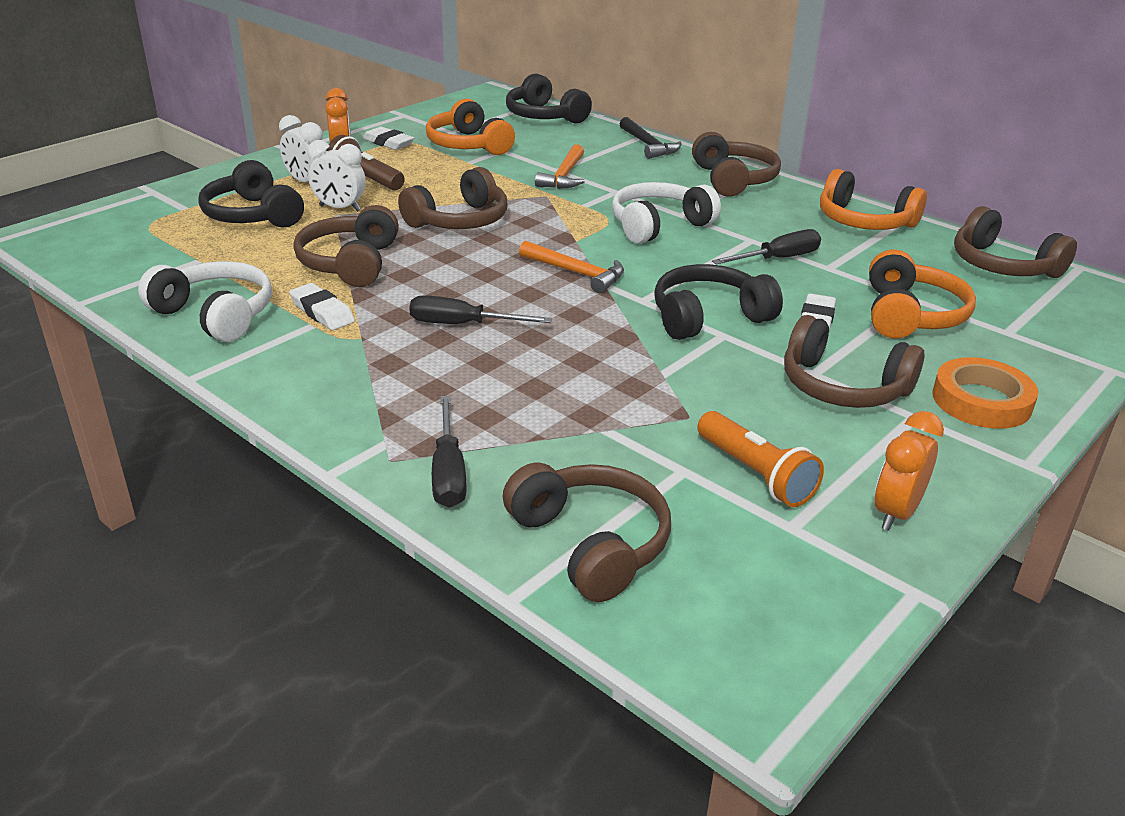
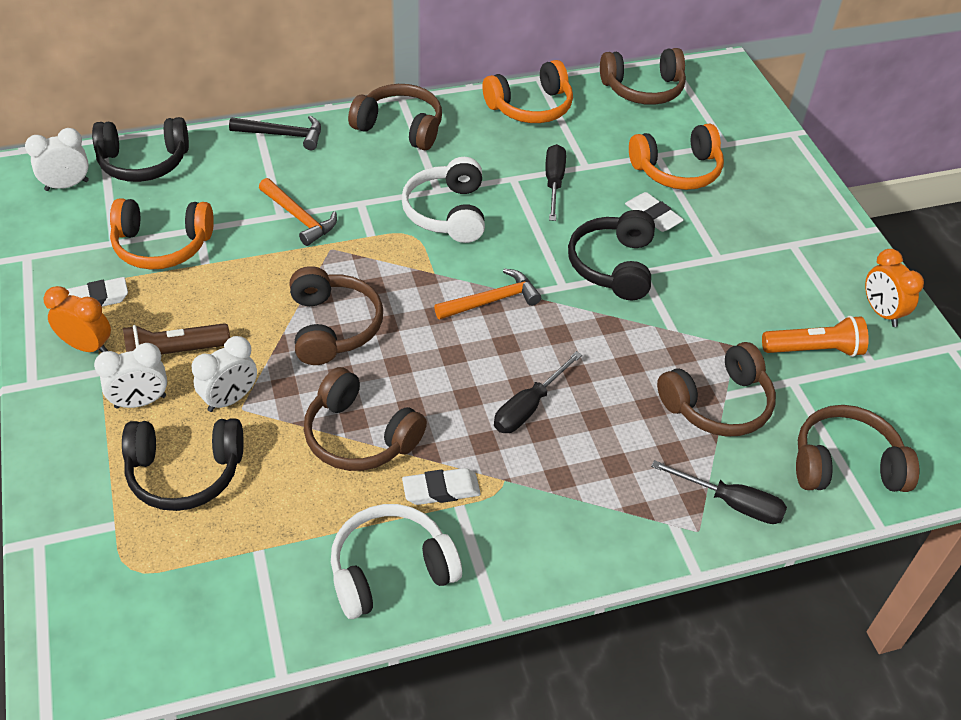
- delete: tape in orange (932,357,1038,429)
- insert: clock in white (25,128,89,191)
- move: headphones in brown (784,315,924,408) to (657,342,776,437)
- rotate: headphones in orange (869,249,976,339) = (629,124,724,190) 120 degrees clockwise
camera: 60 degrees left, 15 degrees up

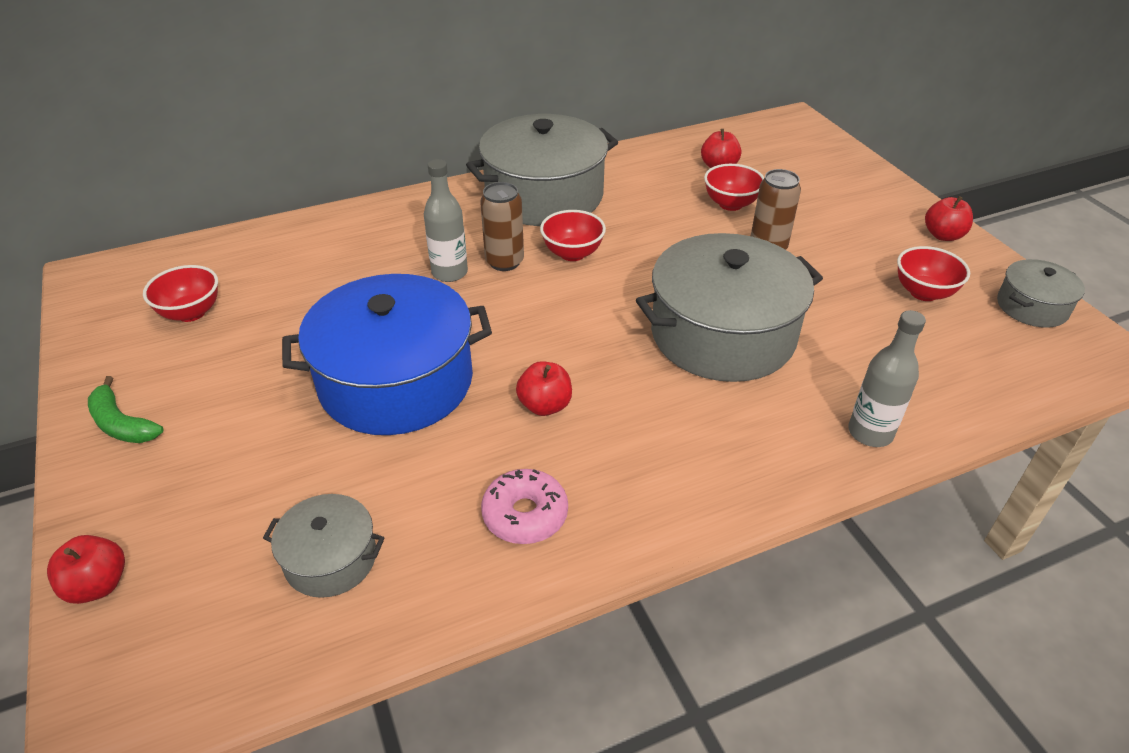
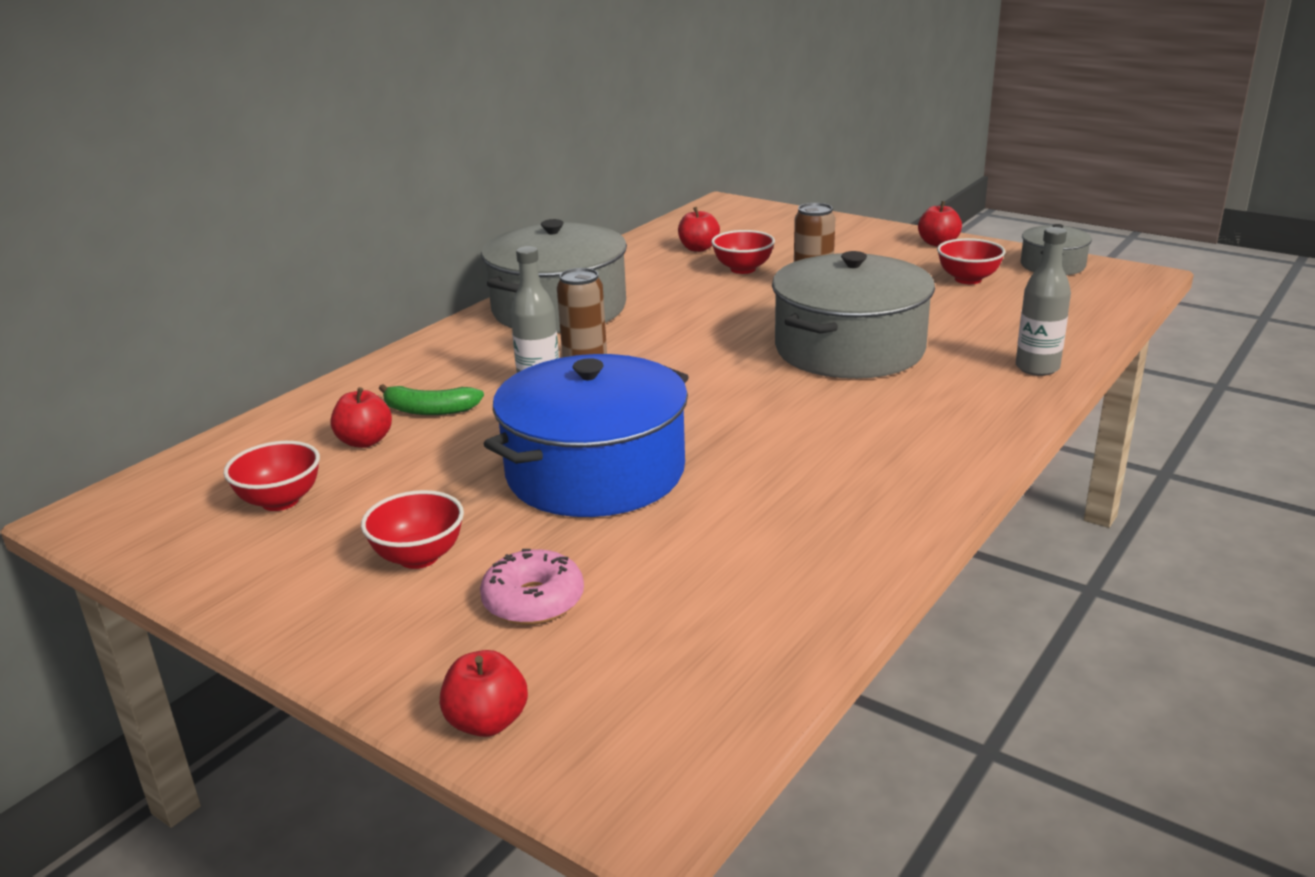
- delete: pot in grey (263,494,385,598)
- move: banana in green (88,376,163,443) to (379,384,484,415)
- move: donut in pink (481,469,568,544) to (480,549,584,625)
- move: apple in red (516,361,572,416) to (330,387,392,448)
- move: bowl in red (540,210,606,261) to (361,490,464,569)
camera: 30 degrees left, 15 degrees down

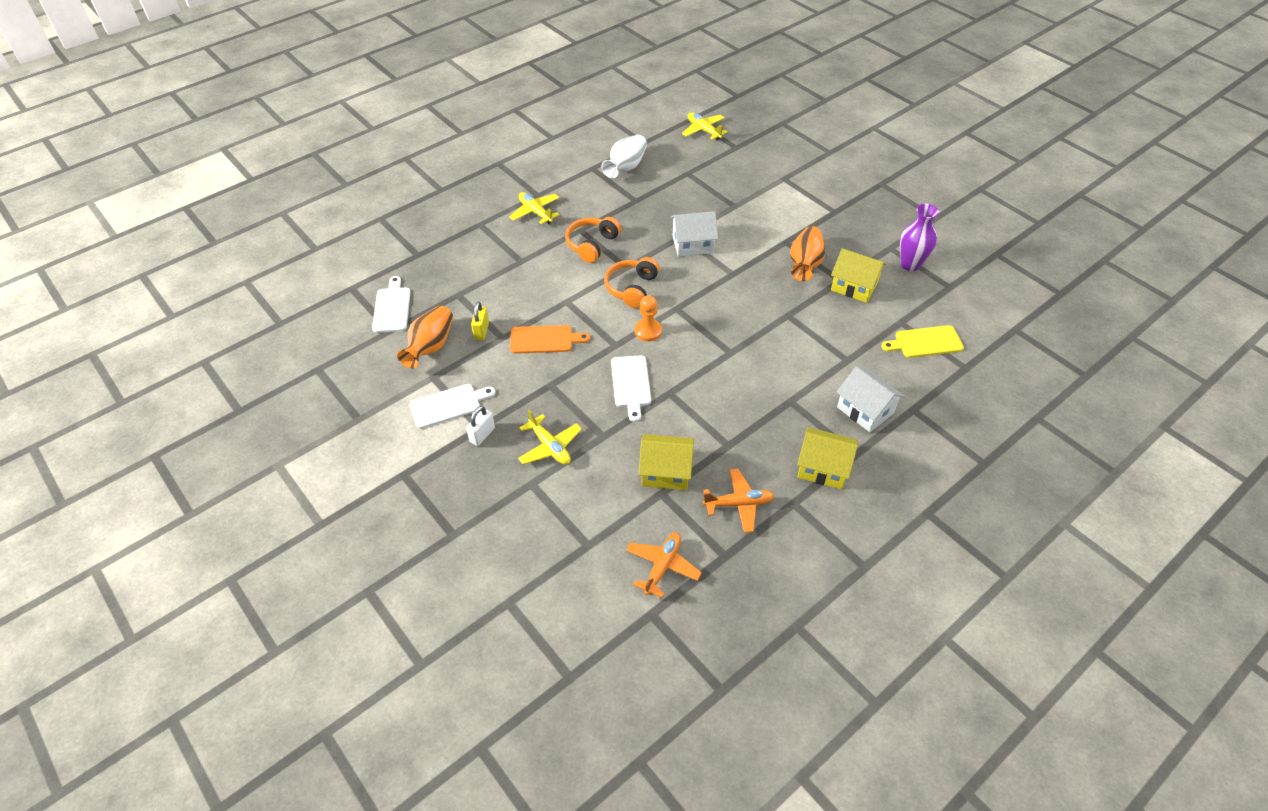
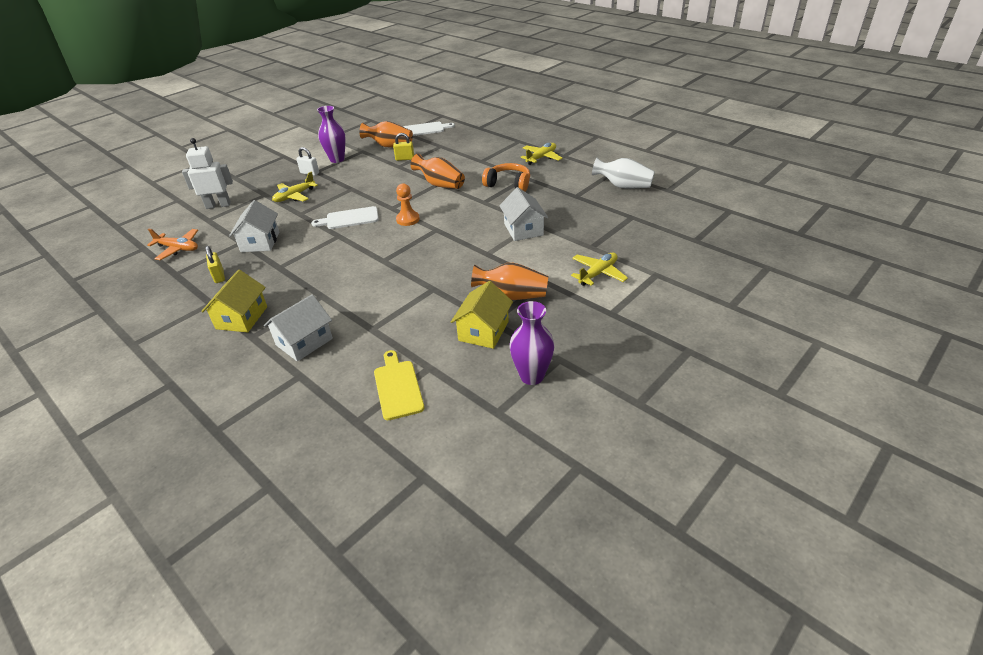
- delete: cutting board in orange (510,325,590,354)
- delete: headphones in orange (604,257,659,308)
- insert: robot in white (182,138,233,209)
- insert: vase in orange (410,154,465,189)
- move: plane in yellow (682,112,728,140) to (571,252,628,286)
- replace: cutting board in white (409,384,496,429) to vase in purple (317,106,346,163)
- replace: plane in orange (703,469,775,533) to padlock in yellow (205,246,225,283)
- recolor: house in yellow (639,434,694,490) to house in white (229,200,279,252)
camera: 85 degrees right, 10 degrees down

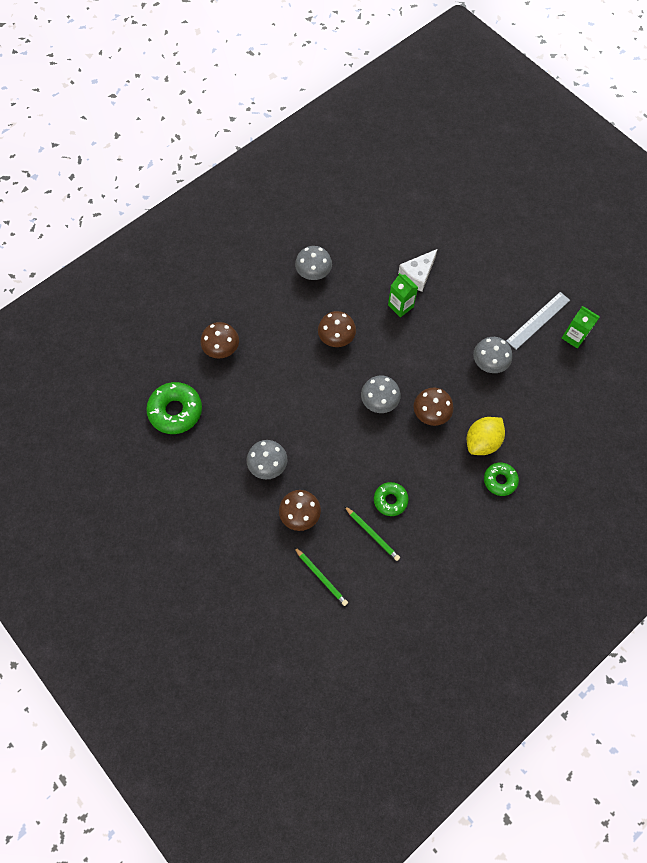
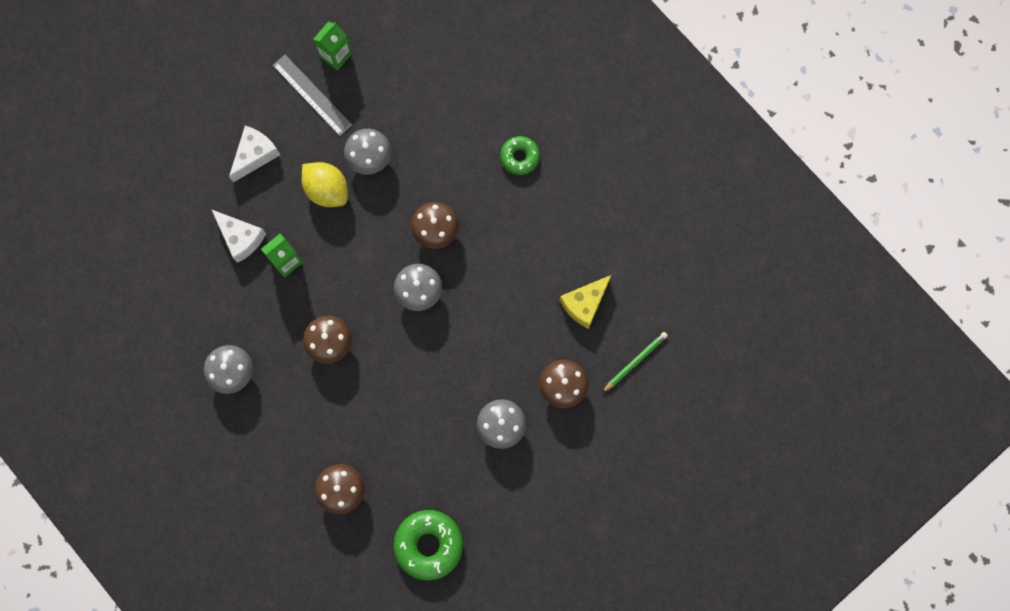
- delete: donut in green (374,482,409,516)
- insert: cheese in white (229,126,280,183)
- move: lemon in yellow (467,417,505,455) to (302,162,348,207)
- replace: pencil in green (344,506,400,561) to cheese in yellow (559,275,611,329)
camera: 90 degrees left, 10 degrees up

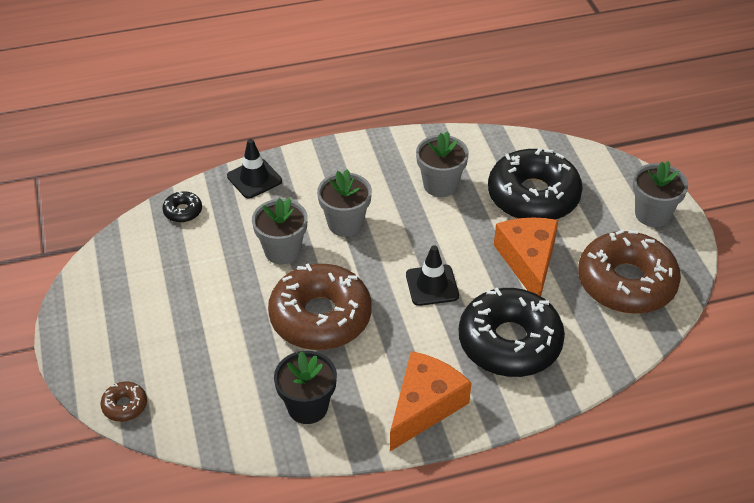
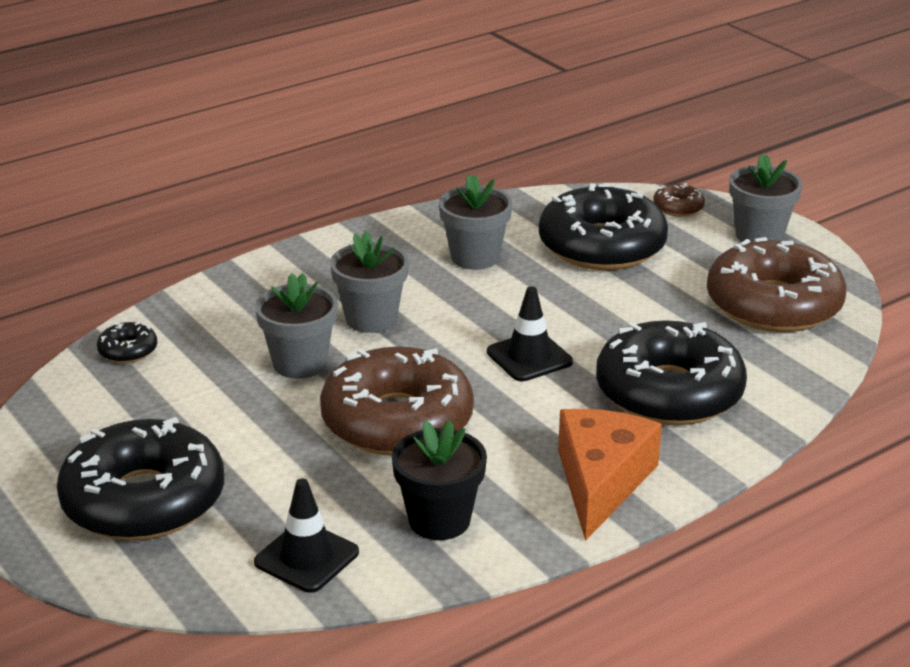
- delete: cheese in orange (494,217,558,296)
- insert: donut in black (57,417,224,541)
- move: donut in brown (100,382,147,422) to (653,183,705,217)
- move: traffic cone in black (227,139,282,199) to (254,478,359,593)
camera: 20 degrees left, 15 degrees down

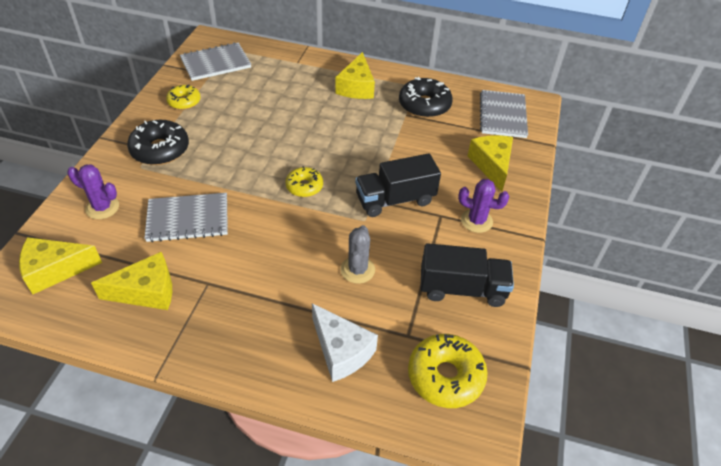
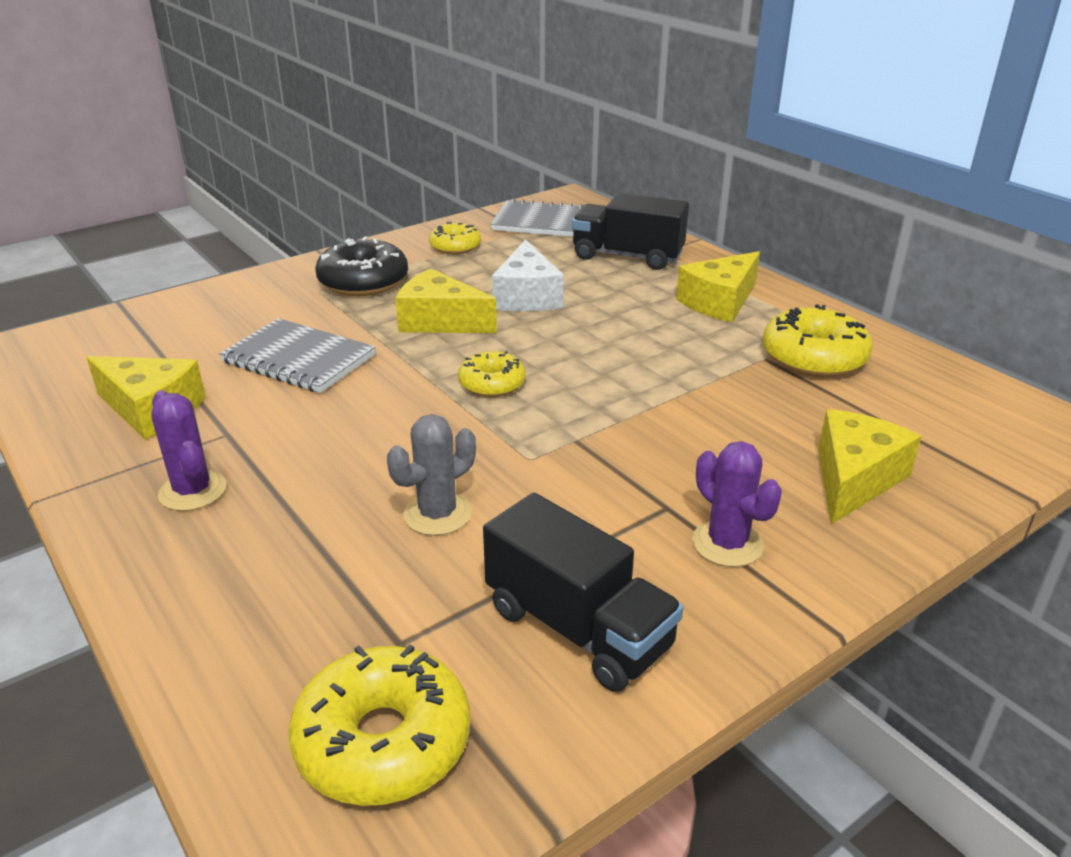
- delete: notebook in grey (480,90,528,138)
- move: cheese in yellow (19,237,102,294) to (395,268,497,333)
- move: cactus in purple (67,164,119,219) to (151,390,226,511)
- move: cheese in white (312,303,378,382) to (492,239,564,311)
- move: truck in black (355,153,441,217) to (572,193,689,270)
- recolor: donut in black (399,77,453,118) to donut in yellow (763,304,873,377)
camera: 40 degrees right, 15 degrees down

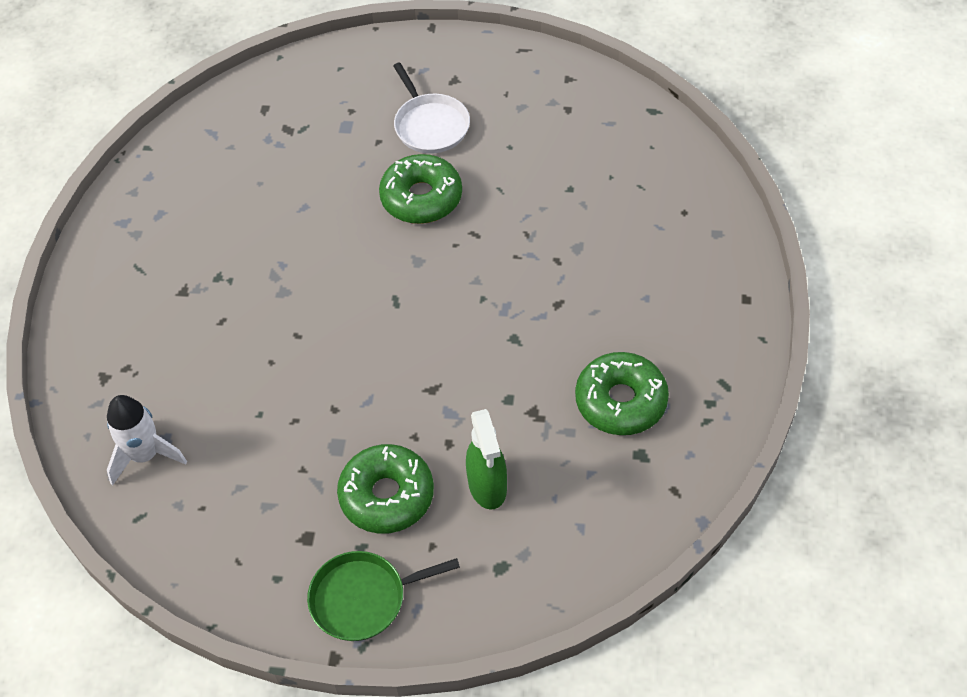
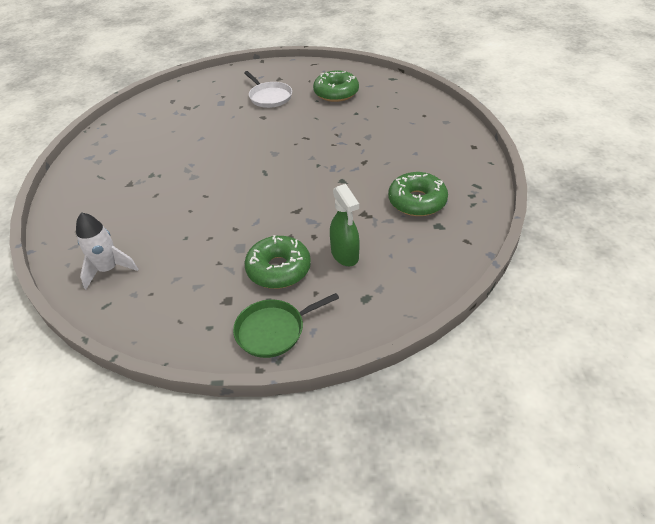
- move: donut in green (379,154,462,224) to (313,70,359,102)
camera: 10 degrees left, 10 degrees down

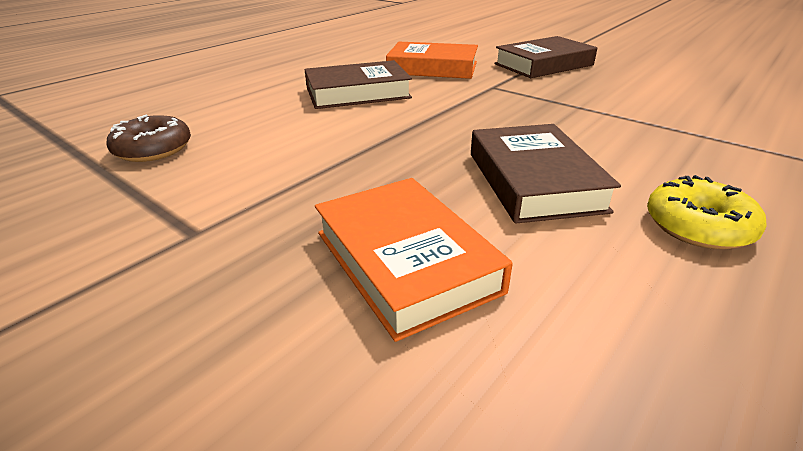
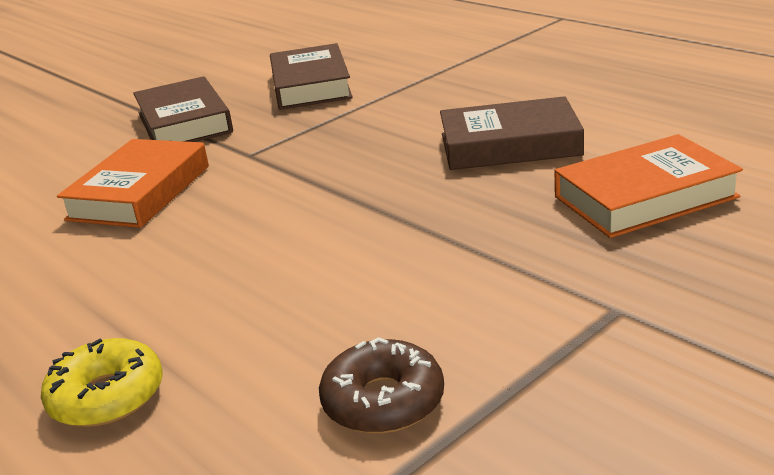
- move: book in brown (305,60,412,109) to (270,43,353,110)
- move: donut in yellow (647,175,767,249) to (41,338,163,427)
camera: 80 degrees left, 5 degrees down

